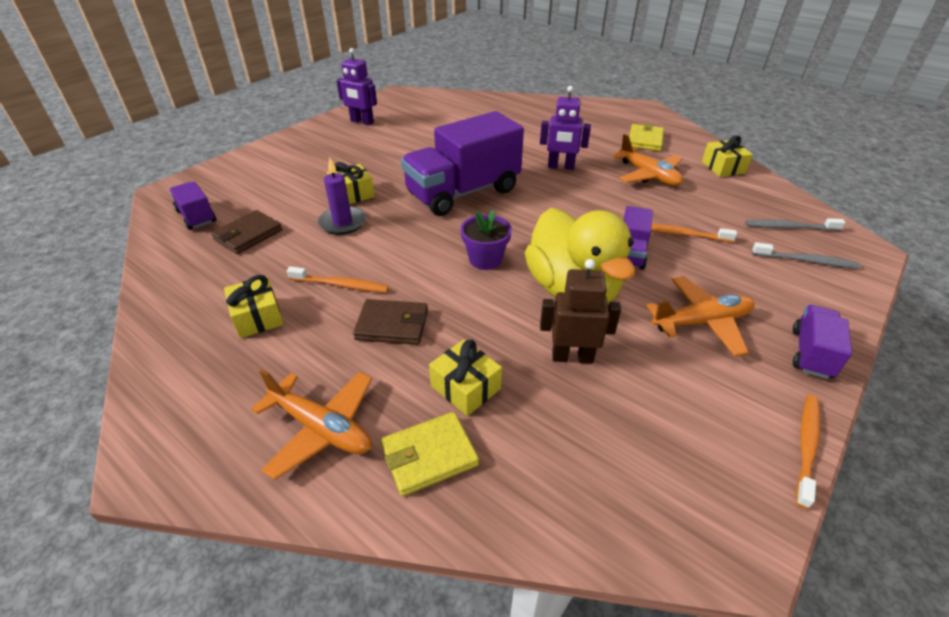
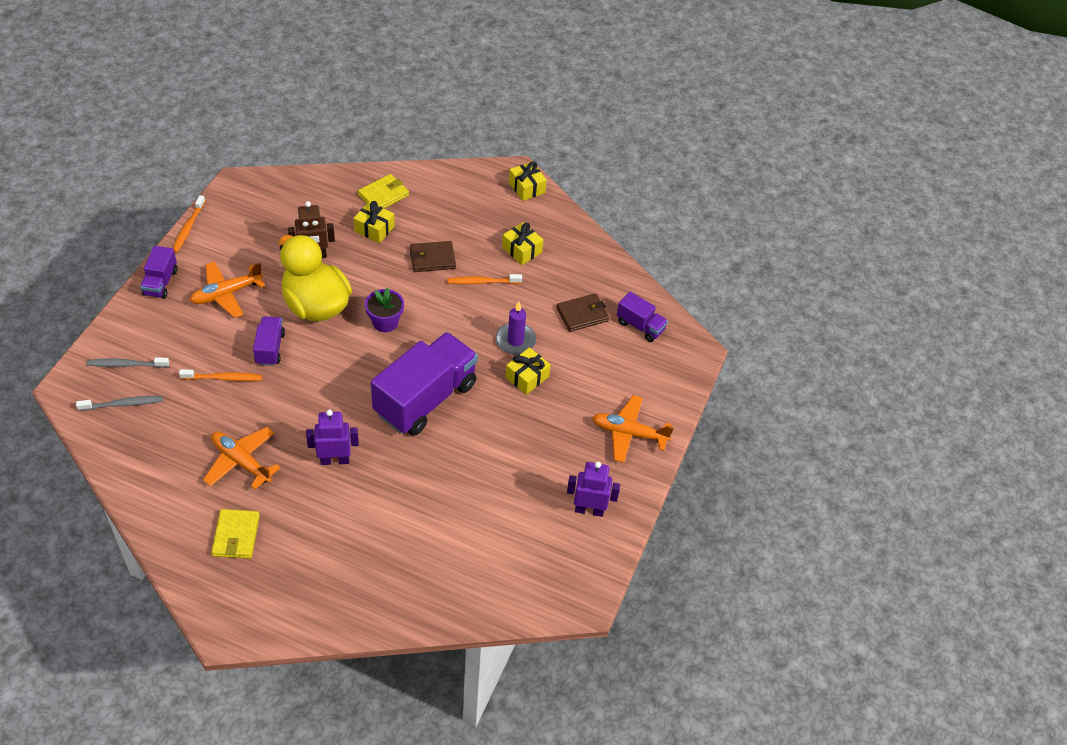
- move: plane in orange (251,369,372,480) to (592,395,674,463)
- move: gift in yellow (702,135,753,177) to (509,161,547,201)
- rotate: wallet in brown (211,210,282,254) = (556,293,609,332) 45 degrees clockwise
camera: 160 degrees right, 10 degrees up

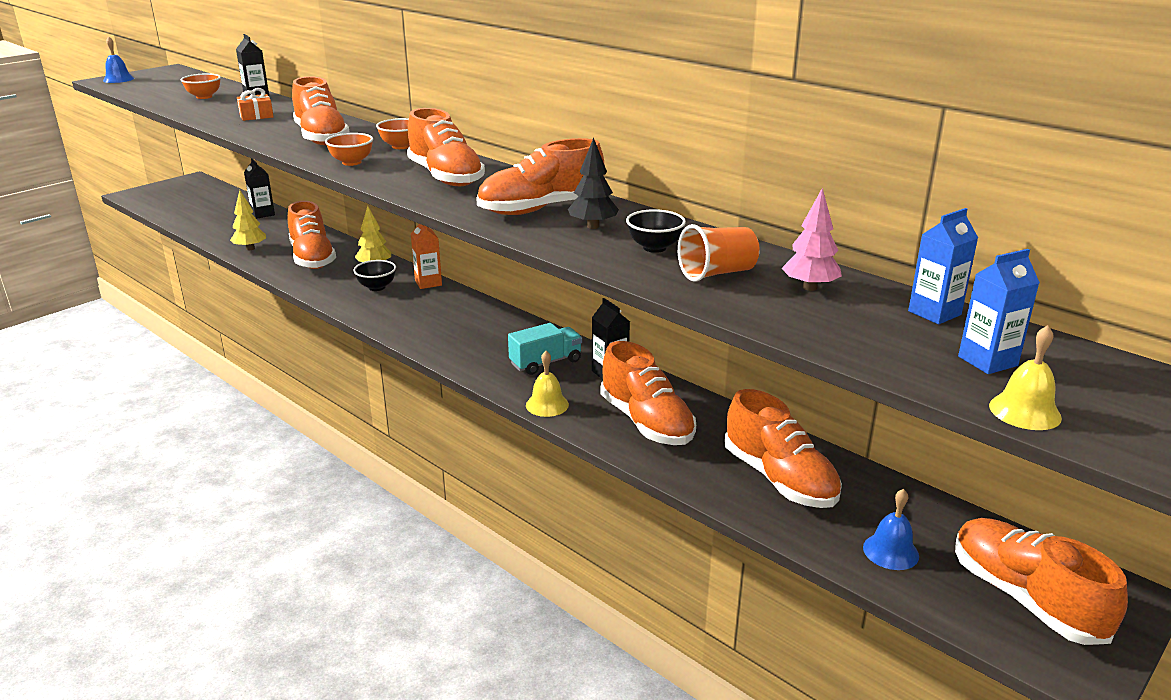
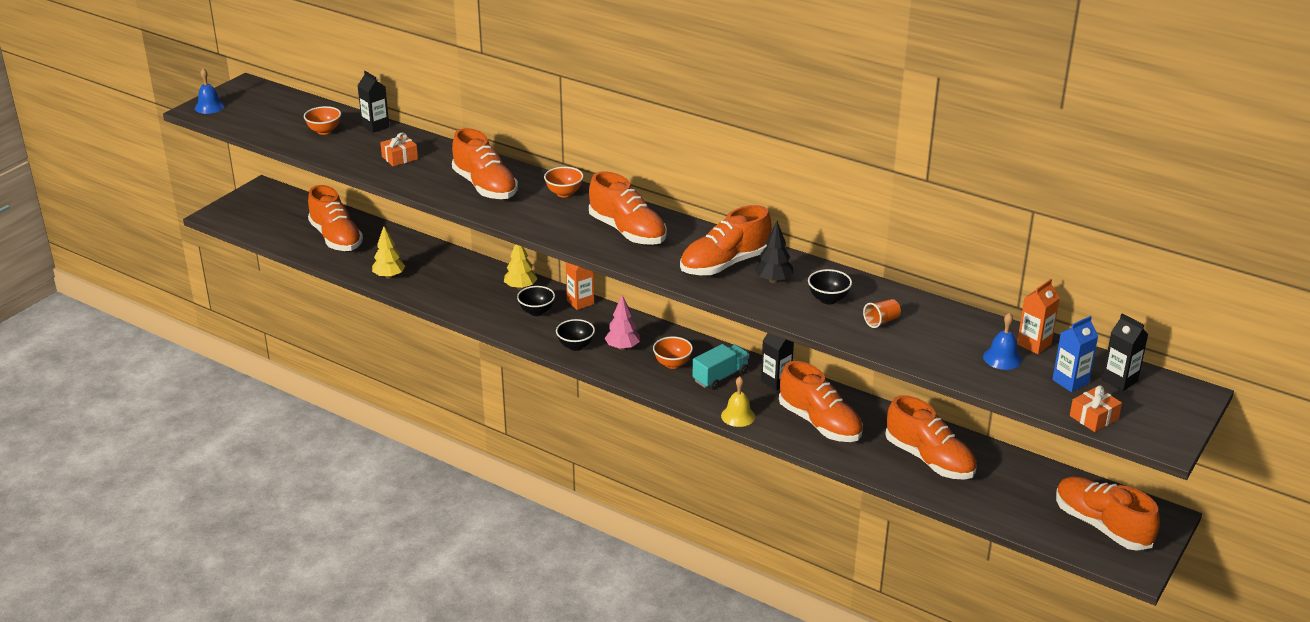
- insert: bowl in black (556,319,595,351)
- move: carton in black (244,158,275,219) to (1102,314,1149,391)
- move: shoe in orange (288,201,336,269) to (308,185,363,251)
- move: bowl in orange (325,133,373,166) to (653,336,693,369)
- move: tree in pink (782,188,842,291) to (605,295,640,350)
- move: bell in blue (863,489,919,570) to (983,313,1022,370)
- replace: bell in yellow (989,325,1062,430) to gift in orange (1070,386,1122,432)
- recolor: carton in blue (908,208,978,324) to carton in orange (1017,279,1060,354)
- resize: cup in orange (678,224,760,282) = (863,299,901,328) x0.65
camera: 10 degrees left, 5 degrees up

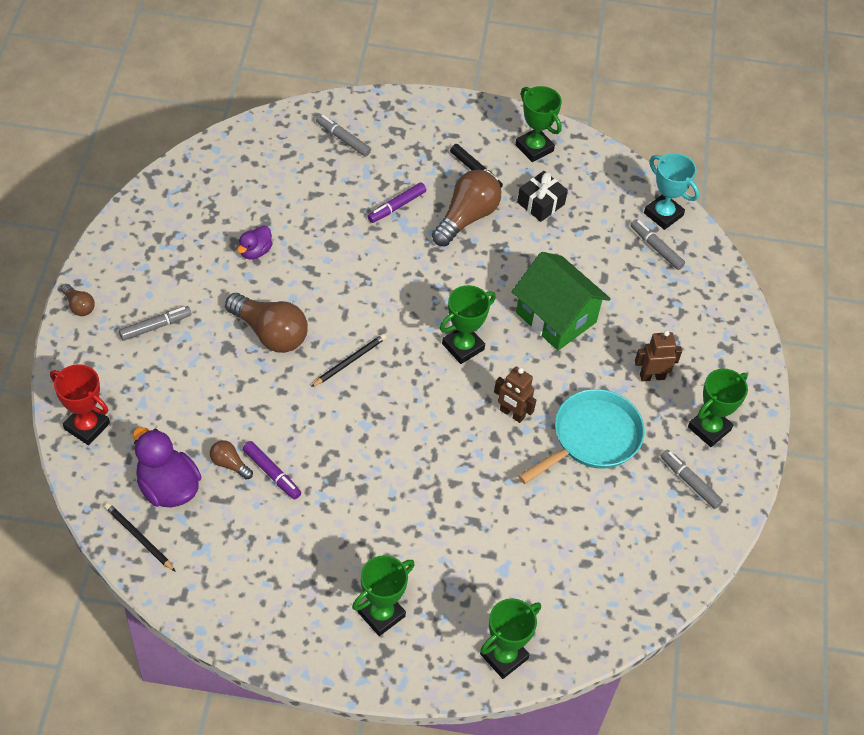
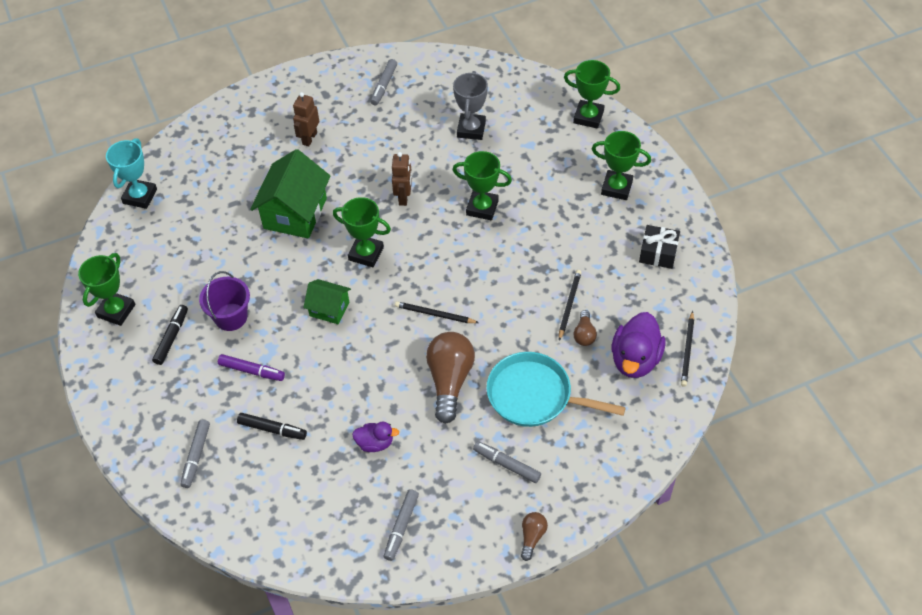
- delete: trophy in red (50,364,110,445)
- insert: marker in black (237,413,307,440)
- insert: house in green (303,279,351,324)
- insert: trophy in grey (453,71,488,140)
- move: gift in black (517,171,568,222) to (639,225,680,269)
- move: pan in turquoise (518,389,645,484) to (486,352,626,427)
- move: marker in grey (630,219,685,270) to (383,489,419,561)
- move: trophy in green (688,369,748,447) to (452,151,512,220)
- replace: marker in purple (243,441,301,500) to pencil in black (559,270,582,341)
- replace: light bulb in brown (432,170,501,246) to bucket in purple (199,271,250,331)
- rotate: robot in brown (635,330,682,381) = (293,92,319,146) 60 degrees clockwise
camera: 115 degrees left, 0 degrees up

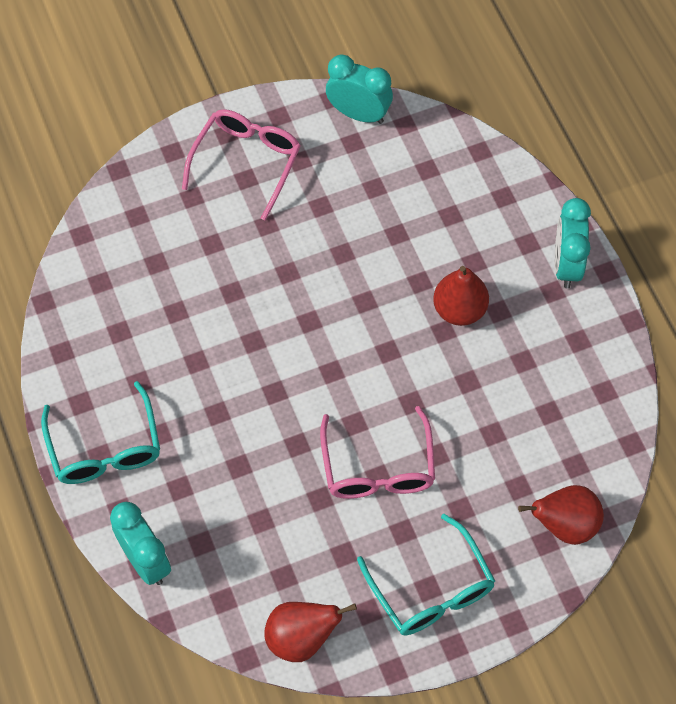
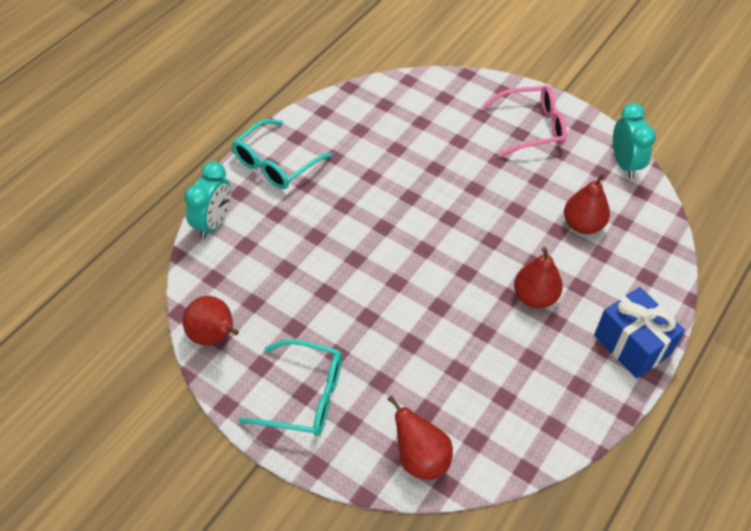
- delete: glasses in pink (320,406,435,499)
- insert: pear in red (564,173,610,234)
- replace: clock in turquoise (555,198,591,289) to gift in blue (594,287,685,379)
- rotate: glasses in turquoise (357,514,495,635) = (239,339,342,436) 105 degrees counterclockwise
camera: 55 degrees right, 10 degrees down

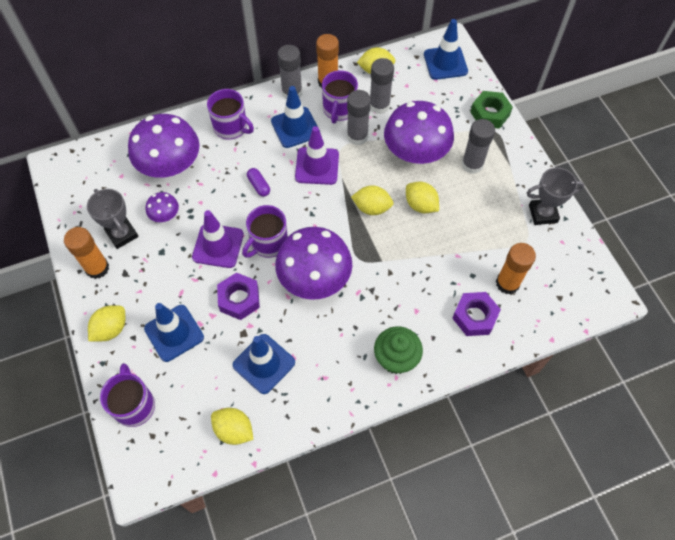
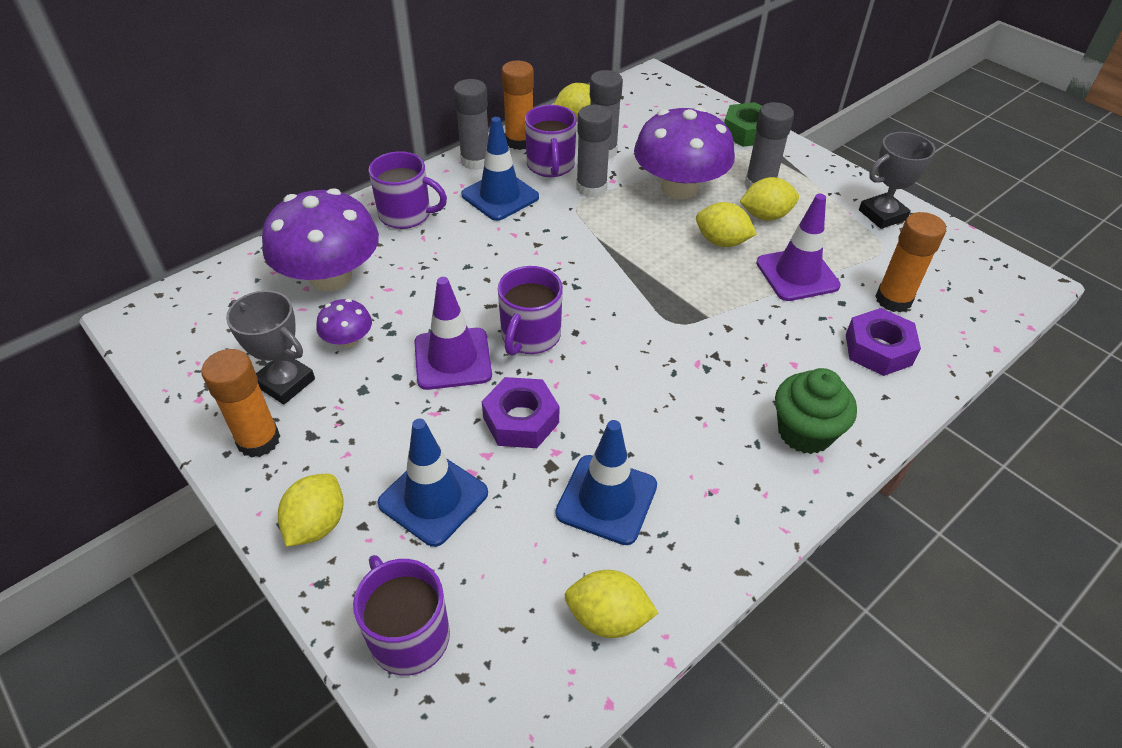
- delete: capsule in purple (247,168,270,196)
- delete: mushroom in purple (275,227,352,300)
- delete: traffic cone in blue (424,19,468,80)
- move: traffic cone in purple (295,126,339,185) to (756,194,841,301)
- move: lemon in yellow (351,185,393,215) to (739,177,799,220)
camera: 20 degrees left, 15 degrees down

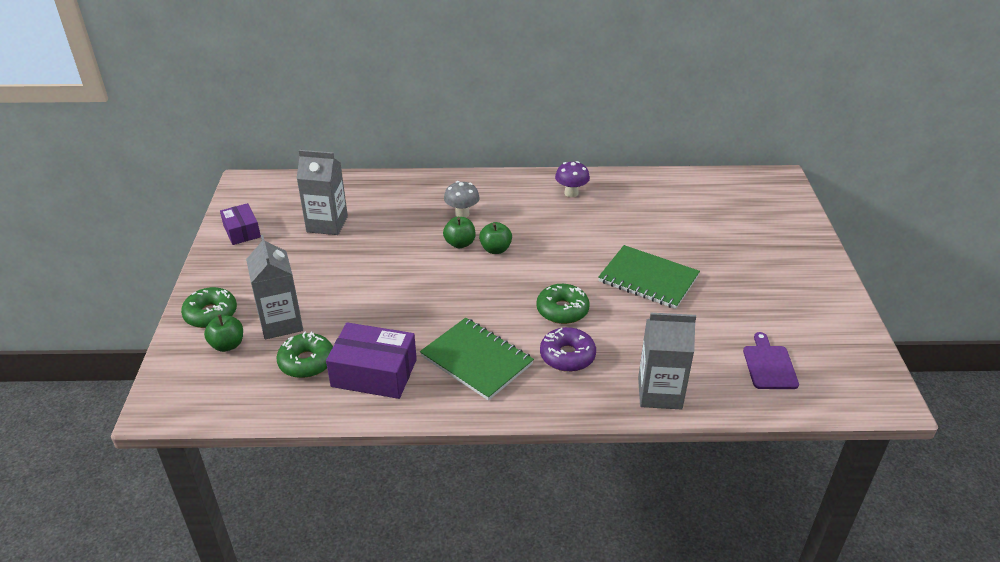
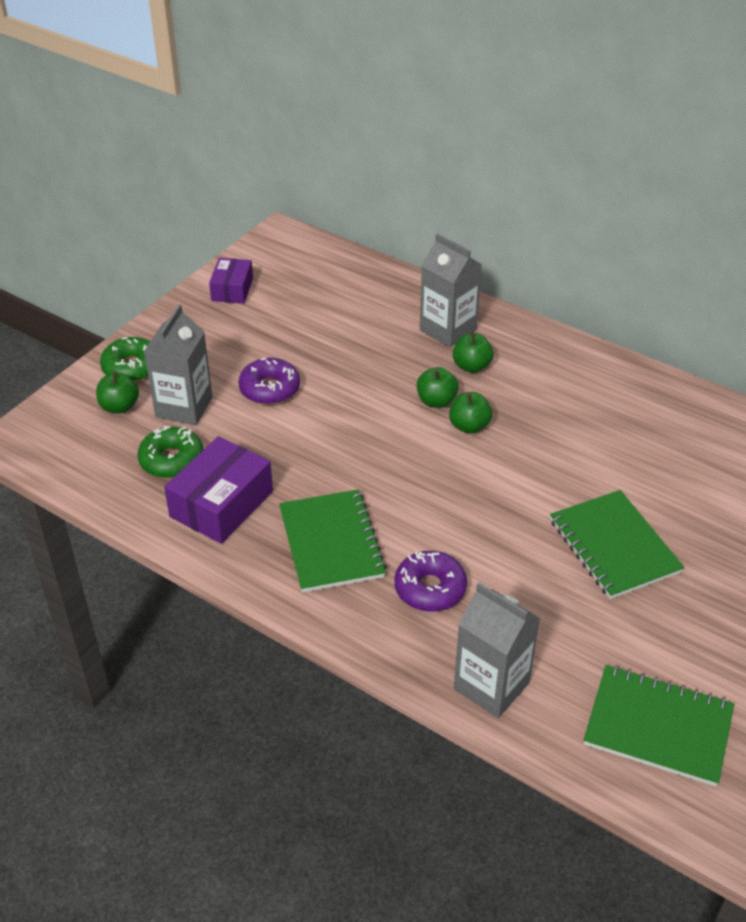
- delete: donut in green (536,284,590,324)
- delete: mushroom in purple (555,161,590,197)
- insert: donut in purple (238,358,300,405)
- move: carton in grey (296,150,348,235) to (420,233,482,348)
- replace: mushroom in grey (444,181,480,218) to apple in green (453,332,494,373)
- replace: cutting board in purple (743,332,799,389) to notebook in green (584,665,734,787)
- rotate: box in purple (326,322,417,399) = (164,436,273,544) 75 degrees clockwise
camera: 35 degrees right, 5 degrees up

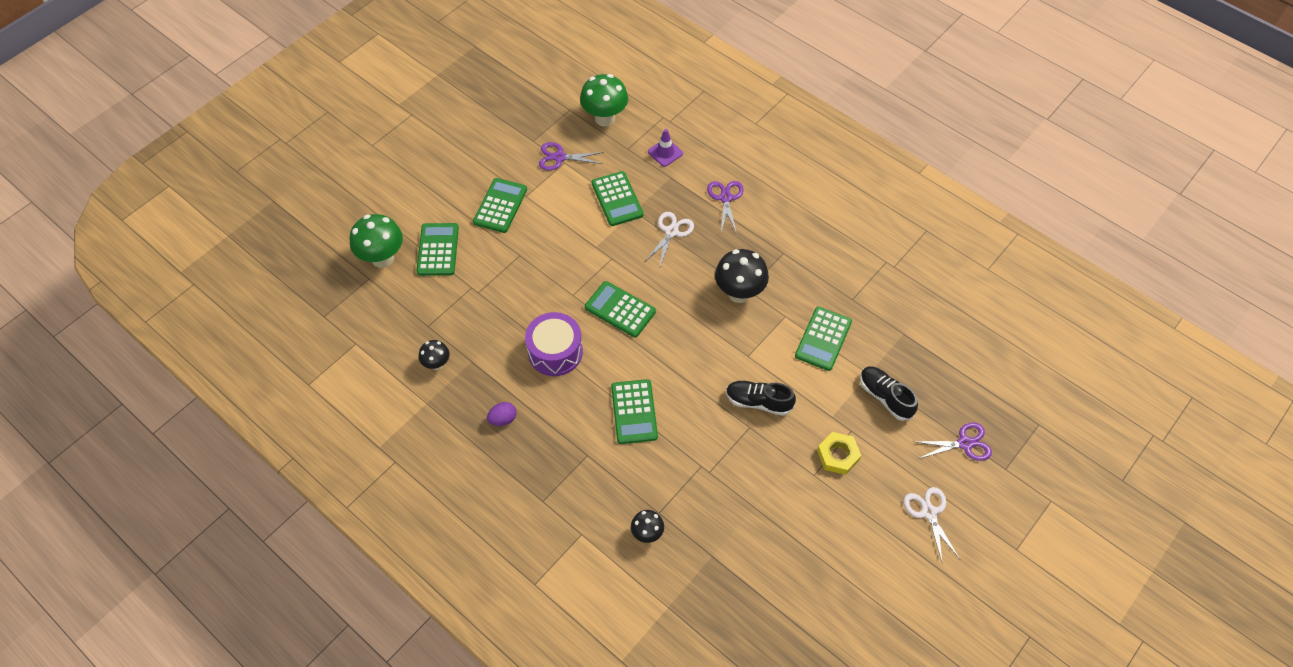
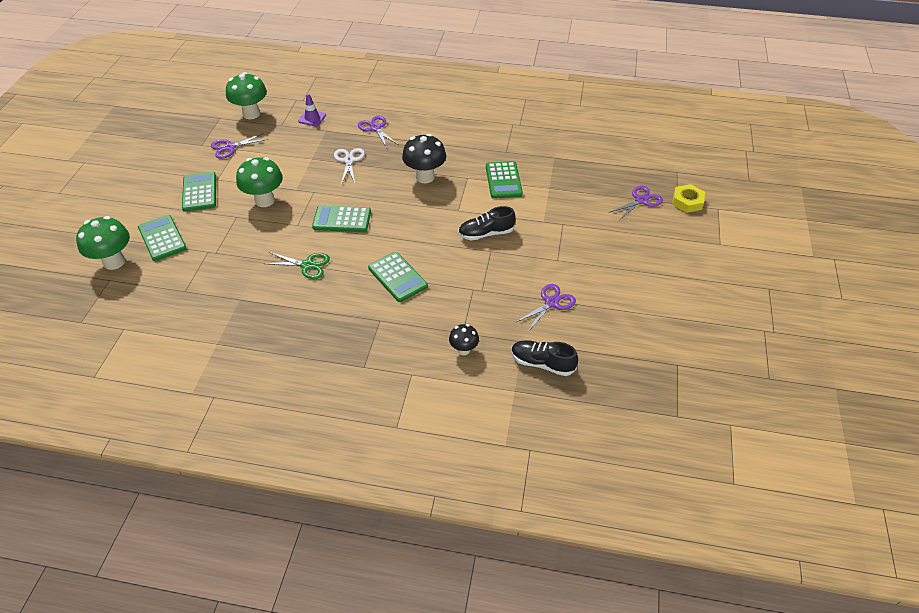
- delete: mushroom in black (419,340,450,370)
- delete: egg in purple (487,402,516,426)
- delete: calculator in green (591,171,644,226)
- delete: scissors in white (904,487,960,564)
- insert: mushroom in green (236,157,283,207)
- insert: scissors in purple (515,284,576,332)
- move: nut in yellow (817,432,861,475) to (672,184,705,213)
- move: shoe in black (860,366,918,421) to (511,340,578,376)
- replace: drum in purple (525,312,583,376) to scissors in green (264,252,330,279)
camera: 30 degrees left, 10 degrees down

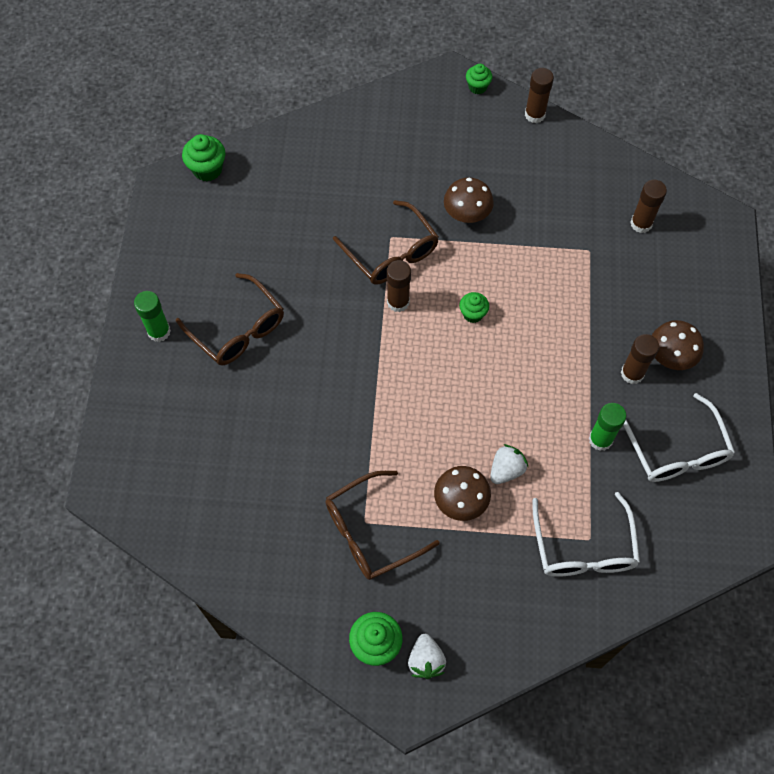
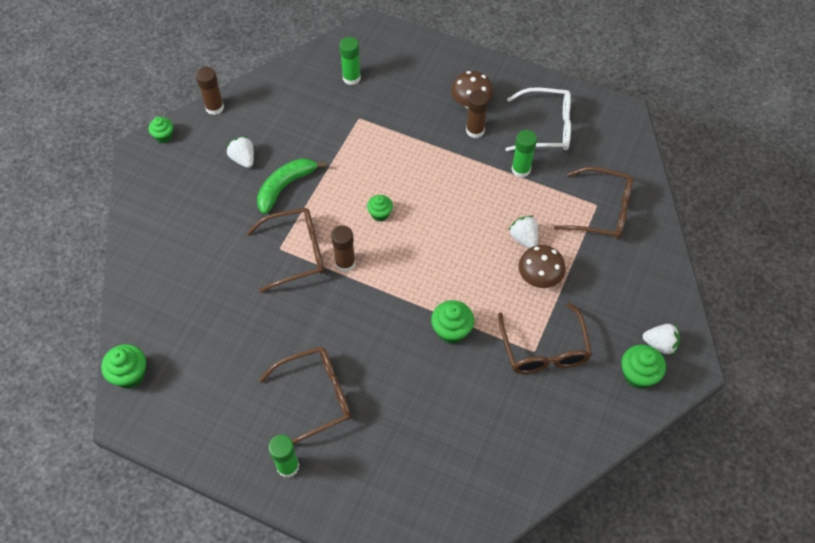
- insert: strawberry in white (226,136,254,168)
- insert: cupcake in green (431,300,474,344)
- replace: mushroom in brown (444,177,494,223) to banana in green (257,158,327,214)
- recolor: glasses in white (533,492,640,577) to glasses in brown (554,167,633,239)
- recolor: glue stick in brown (630,180,667,233) to glue stick in green (339,37,361,85)
camera: 70 degrees left, 5 degrees down

